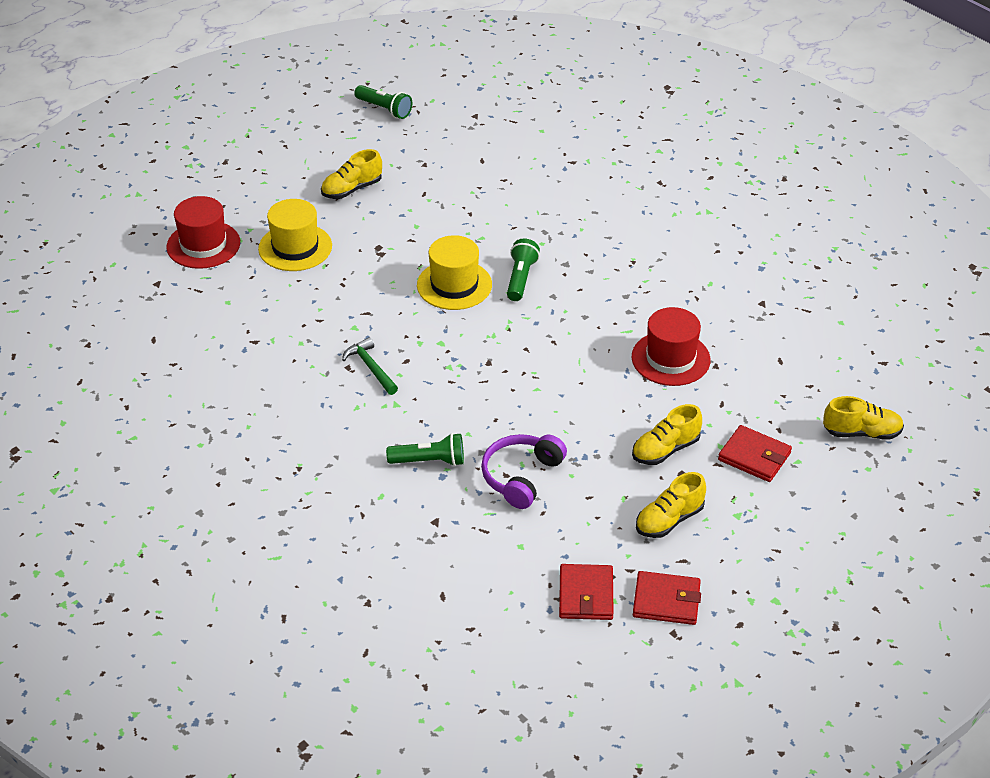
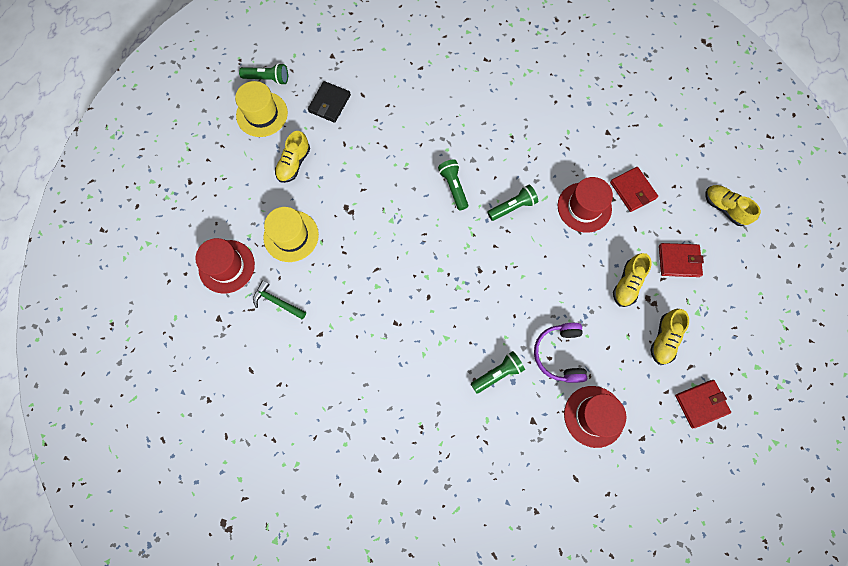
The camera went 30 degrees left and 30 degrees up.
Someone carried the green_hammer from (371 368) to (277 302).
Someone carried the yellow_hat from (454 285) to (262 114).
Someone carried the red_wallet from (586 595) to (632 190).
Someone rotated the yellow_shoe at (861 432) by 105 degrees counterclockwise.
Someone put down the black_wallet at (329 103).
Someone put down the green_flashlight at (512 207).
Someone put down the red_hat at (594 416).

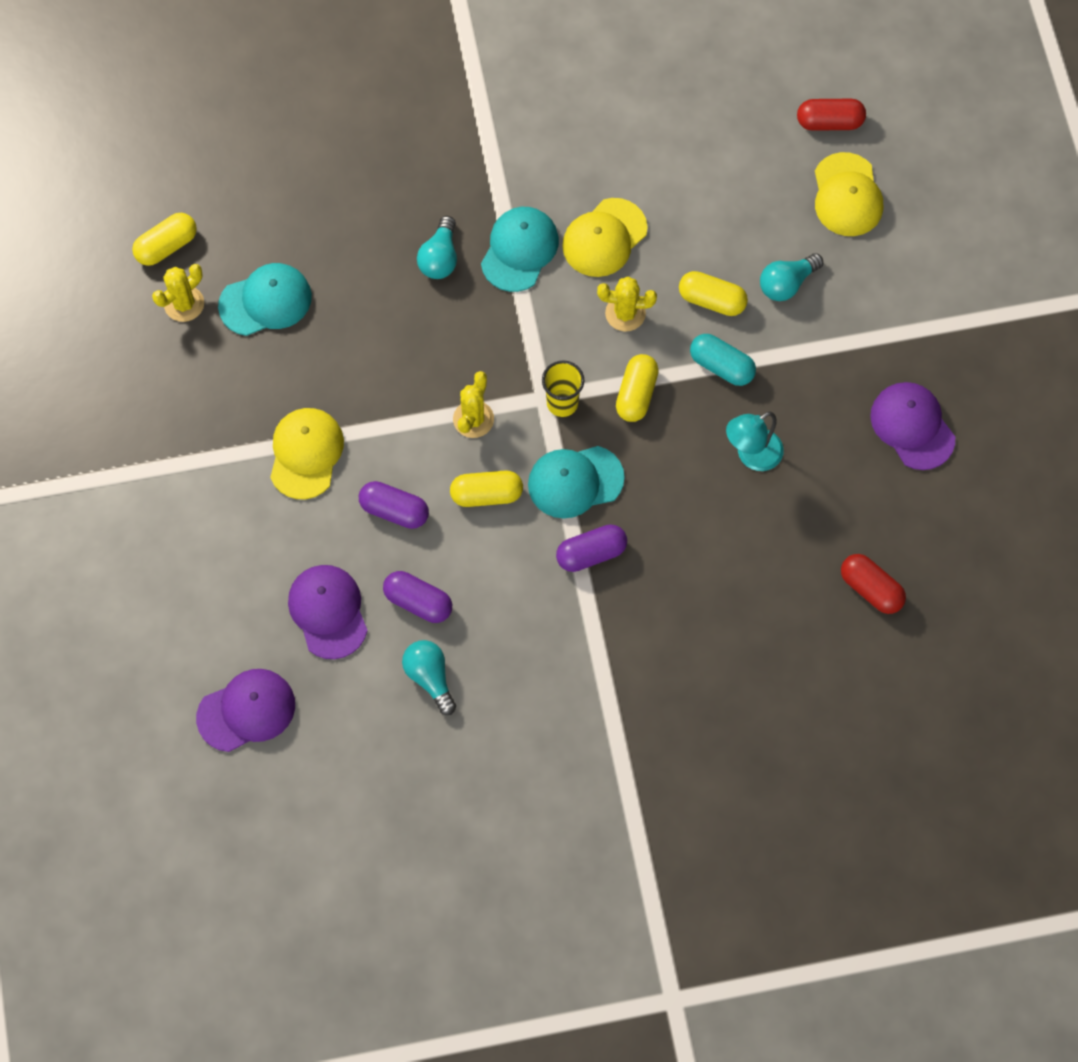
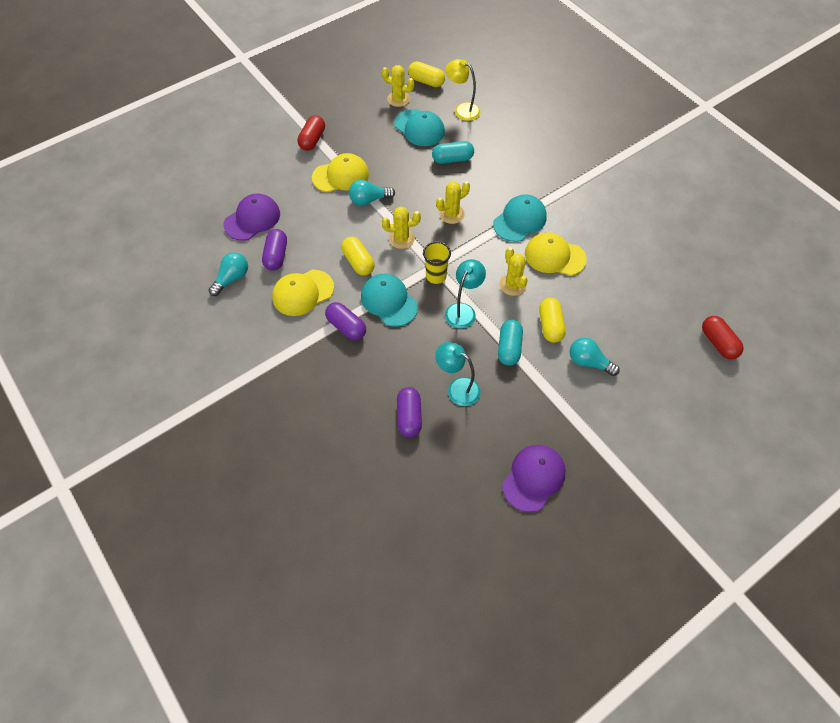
The camera went 65 degrees right and 10 degrees down.
Someone took away the purple_cap at (246 710).
Someone carried the purple_capsule from (394 510) to (409 417).
Someone carried the turquoise_light_bulb from (440 258) to (369 200).
Someone rotated the turquoise_cap at (519 250) by 45 degrees counterclockwise.
Someone swapped the yellow_capsule at (636 394) for the turquoise_lamp at (463 310).
Someone carried the yellow_cap from (847 195) to (303 293).
Someone carried the red_capsule from (870 589) to (312 140).
Someone put down the turquoise_capsule at (452 159).
Someone put down the yellow_cactus at (451 214).
Someone put down the yellow_lamp at (462 110).

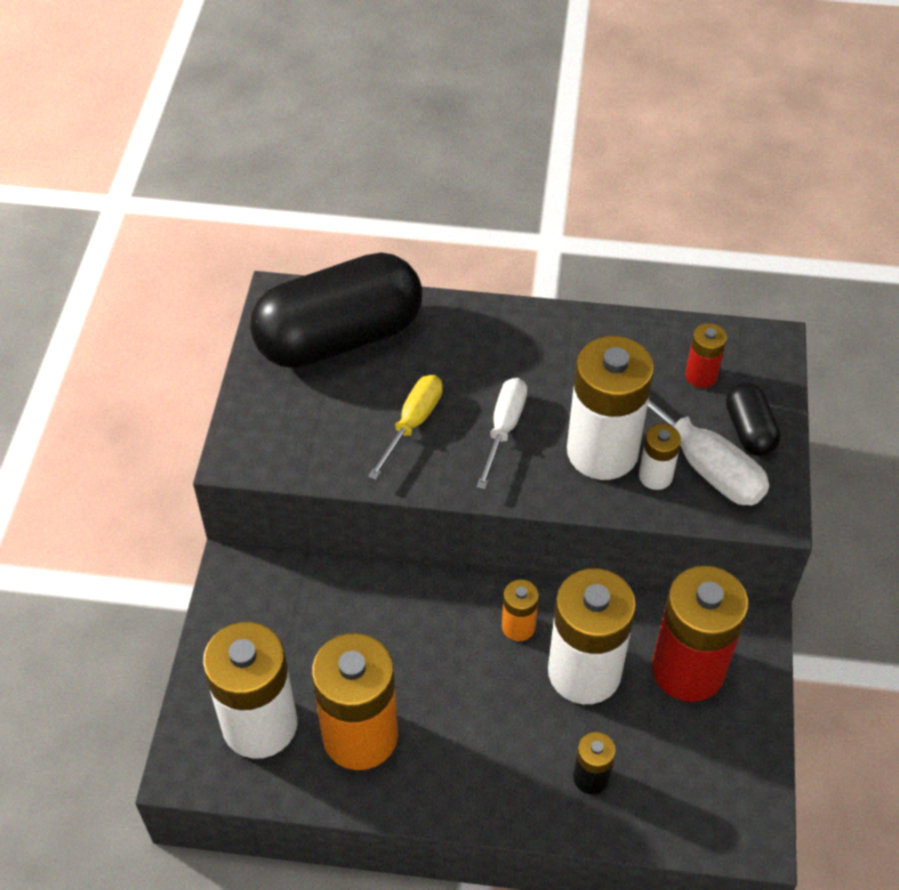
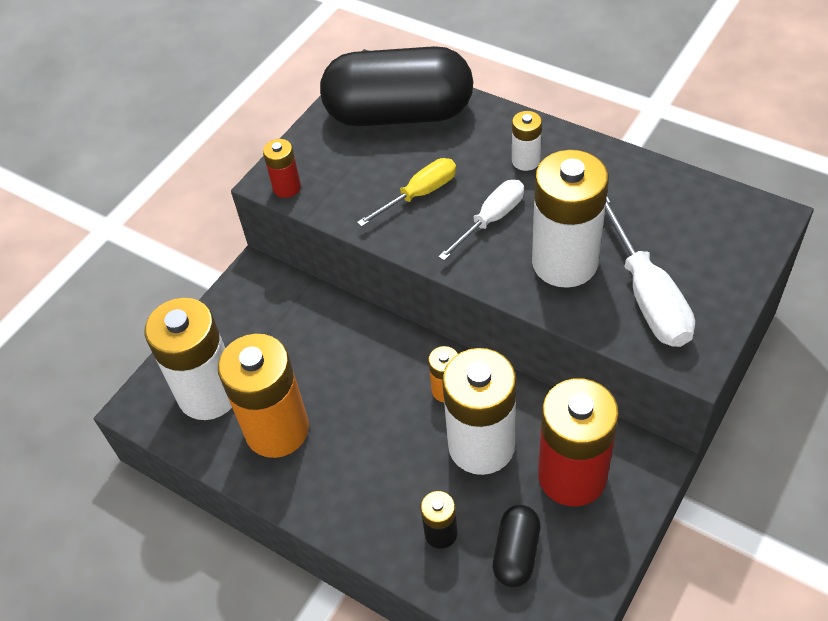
The camera went 30 degrees right and 0 degrees up.
Someone carried the white_battery from (655 476) to (525 161).
Someone carried the red_battery from (701 376) to (287 187).
Someone carried the black_capsule from (749 430) to (516 553).

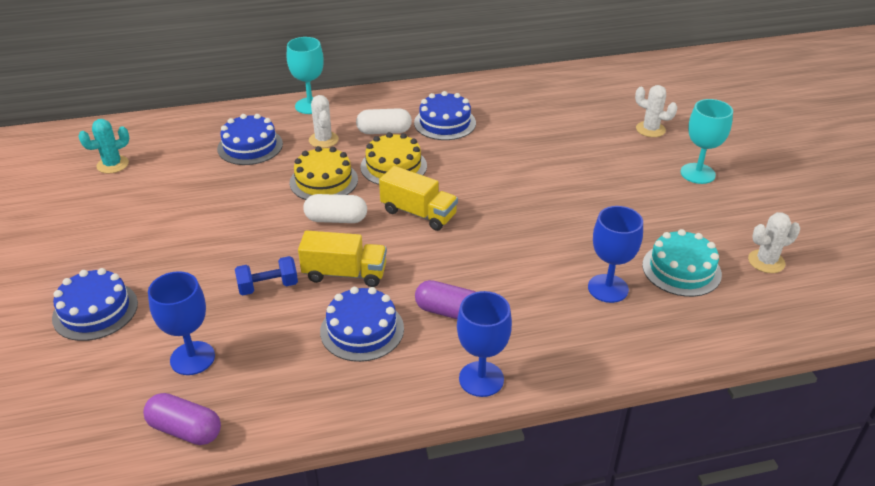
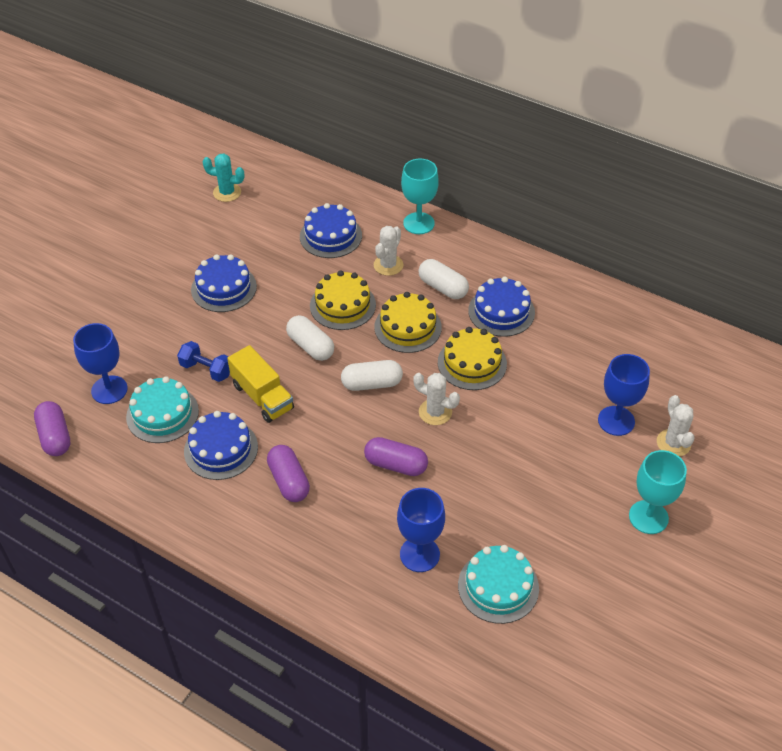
The camera went 45 degrees right and 10 degrees up.
Someone carried the blue_cake from (95 310) to (224 288).
Someone swapped the yellow_truck at (418 213) for the white_capsule at (372 384).
Someone carried the blue_goblet from (481 379) to (616 421).
Someone carried the white_cactus from (766 261) to (435 412).
Someone put down the turquoise_cake at (162 414).
Someone put down the purple_capsule at (396 465).
Someone put down the yellow_cake at (472 363).

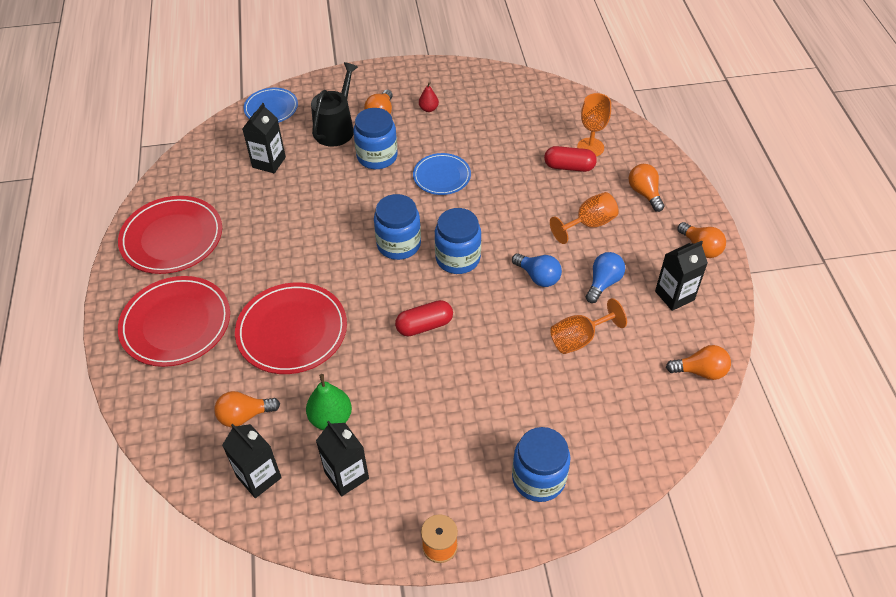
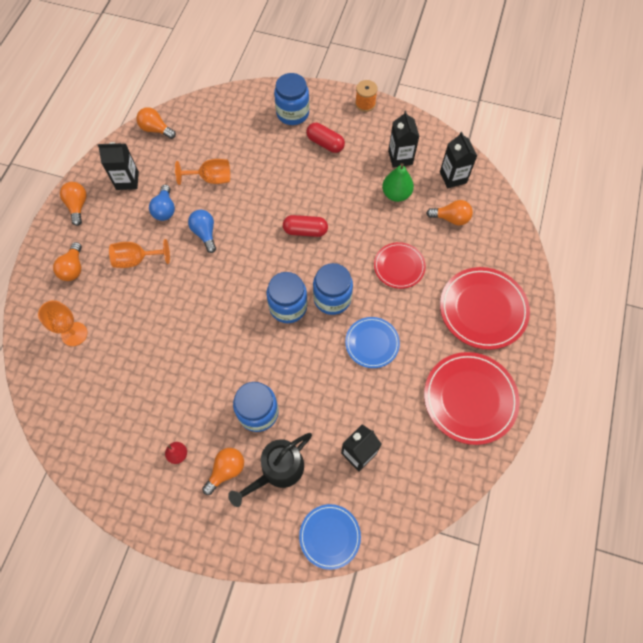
The camera went 155 degrees left and 15 degrees up.
Someone scaled the red_plate at (292 331) by 0.60.
Someone carried the blue_plate from (442 176) to (372 343).
Someone carried the blue_jar from (458 258) to (332 298).
Someone carried the red_capsule from (569 167) to (325 143).
Someone rotated the blue_light_bulb at (603 283) by 60 degrees counterclockwise.

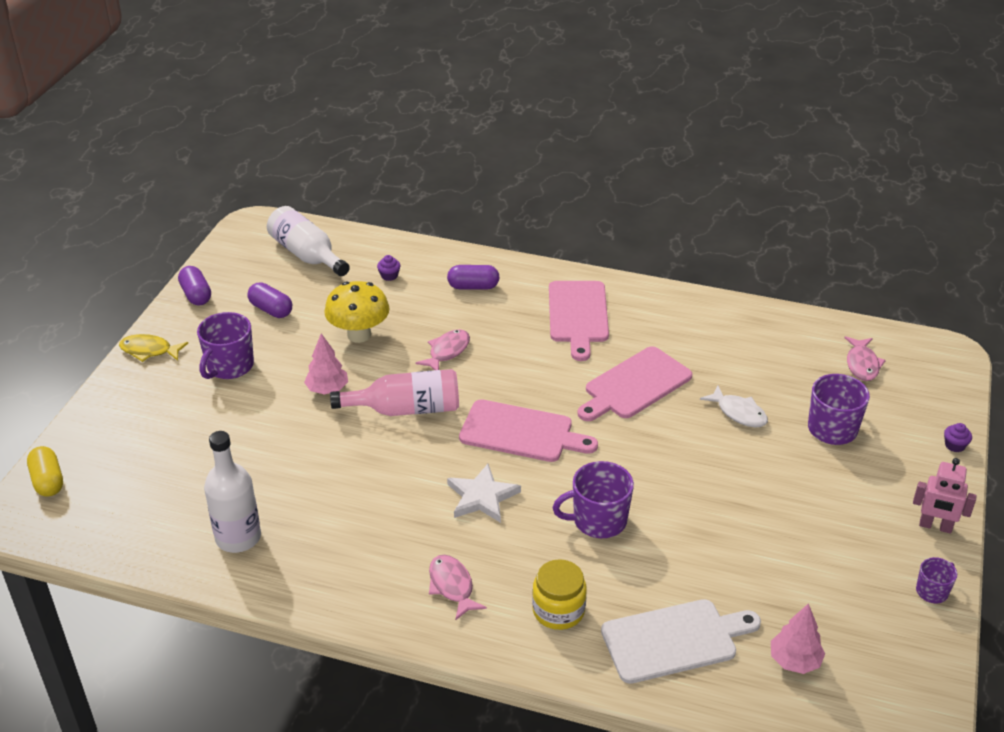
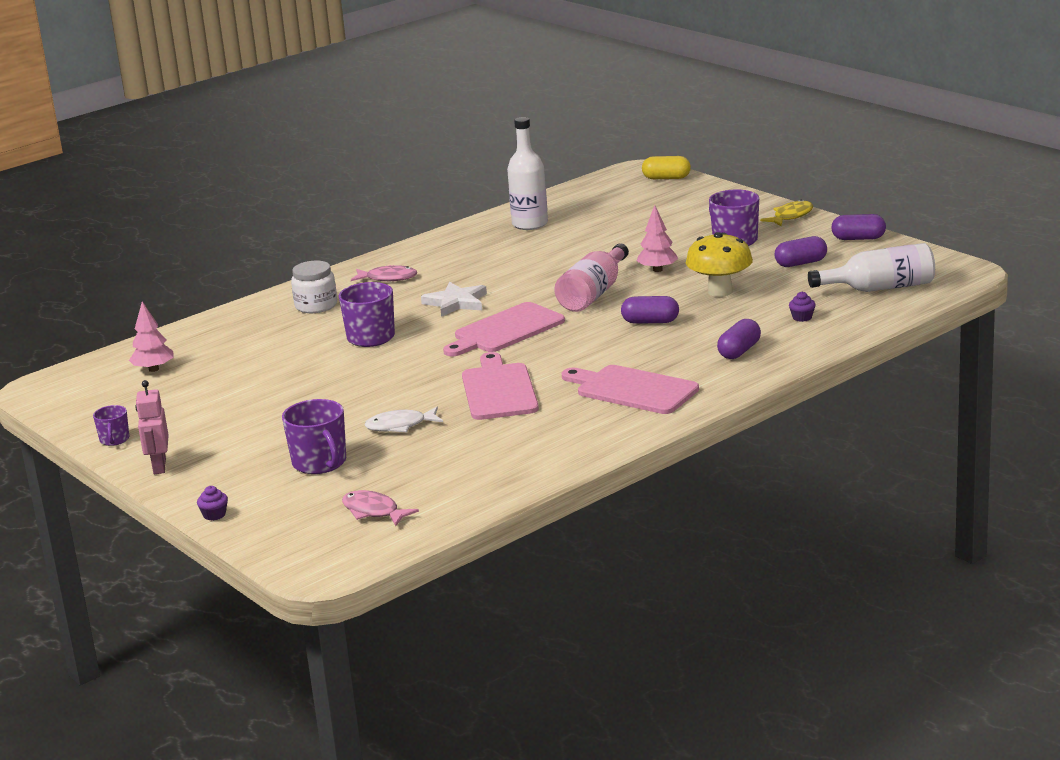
The camera went 125 degrees right and 15 degrees down.
Someone swapped the pink_fish at (447 351) for the purple_capsule at (650 322).
Someone repainted the yellow_jar at (558 610), which became the white_jar at (316 306).
Someone took away the white_cutting_board at (674 640).
Someone rotated the pink_robot at (935 526) by 60 degrees counterclockwise.

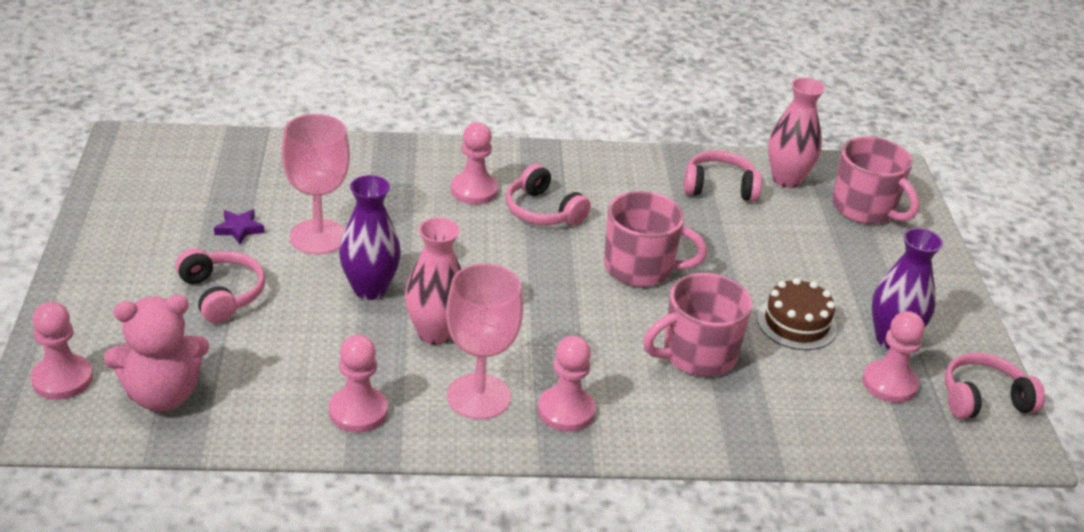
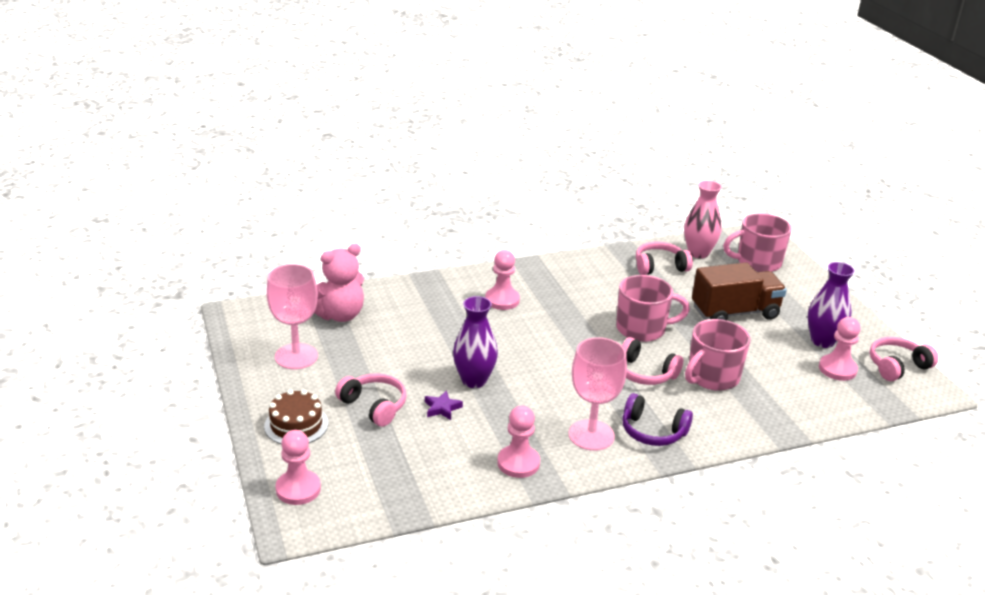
The camera went 15 degrees left and 5 degrees down.
Someone carried the pink_teddy_bear from (162 395) to (339 315).
Someone carried the purple_star from (239 229) to (442 408).
Someone carried the pink_goblet from (318 237) to (296 356).
Someone took away the pink_vase at (435 333).
Someone carried the pink_headphones from (543 211) to (645 373).
Someone swapped the pink_pawn at (566 411) for the purple_headphones at (652 431).
Someone carried the brown_cake from (796 323) to (296 425).
Someone rotated the pink_mug at (865 208) by 135 degrees clockwise.
Someone put down the brown_truck at (734 312).

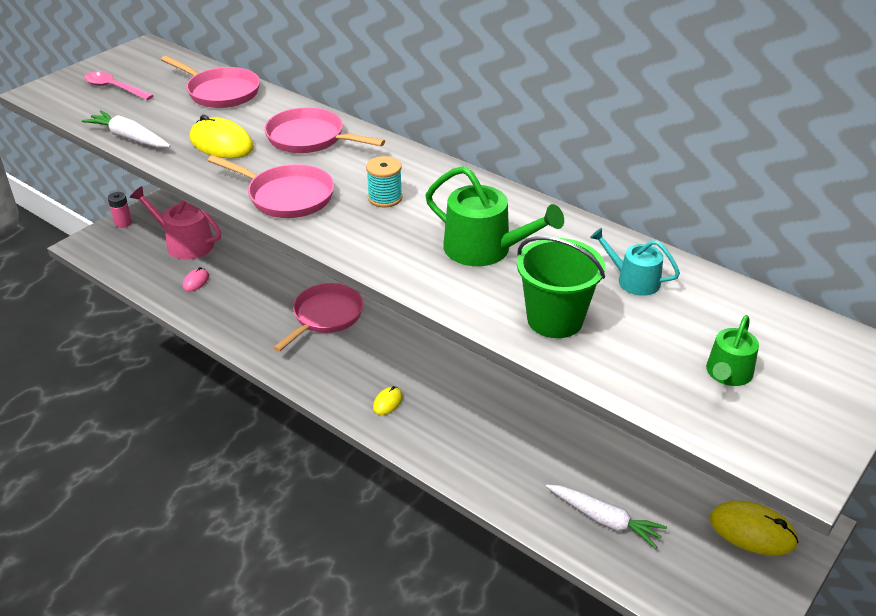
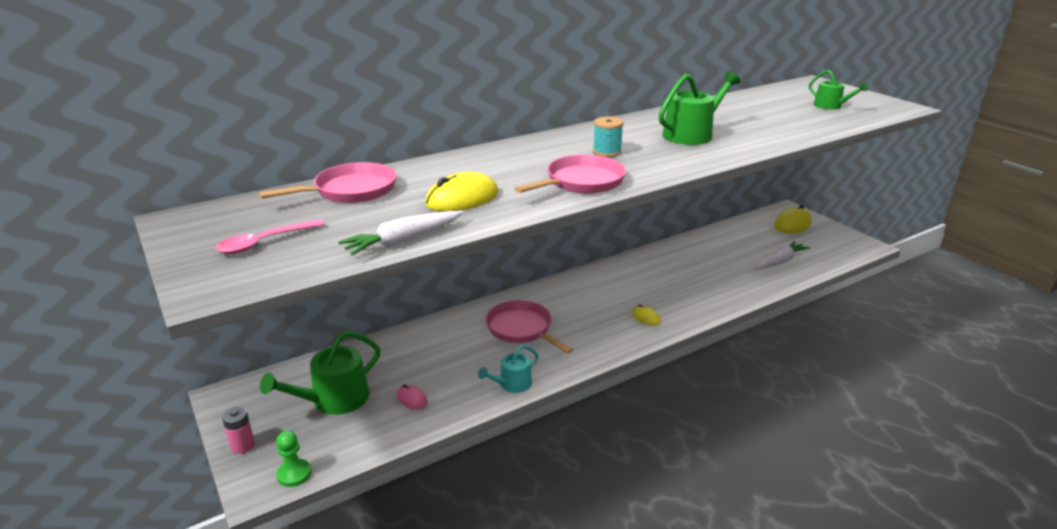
The camera went 70 degrees left and 10 degrees down.
Someone repainted the pink_watering_can at (185 243), which became the green_watering_can at (334 399).
Someone took away the pink_pan at (310 138).
Someone took away the green_bucket at (555 319).
Someone carried the turquoise_watering_can from (633 280) to (512 384).
Someone put down the green_pawn at (294 474).

